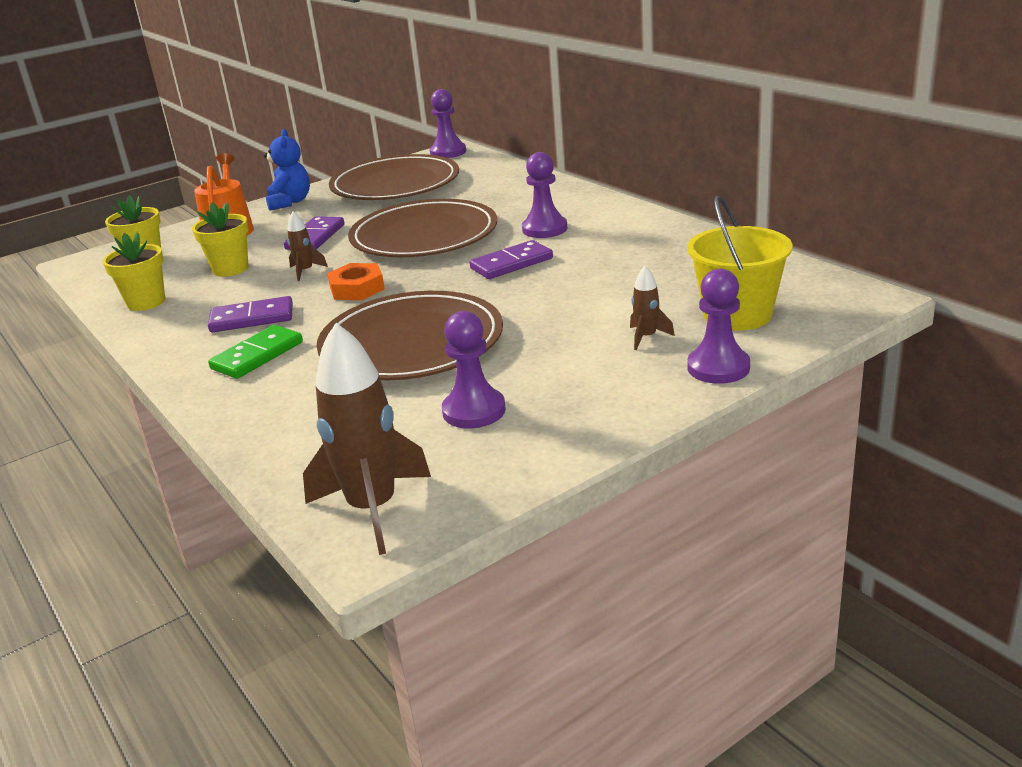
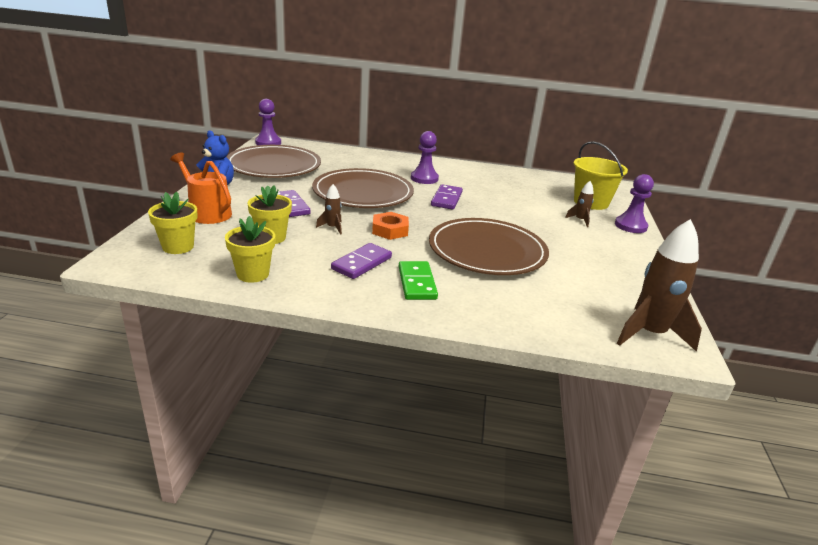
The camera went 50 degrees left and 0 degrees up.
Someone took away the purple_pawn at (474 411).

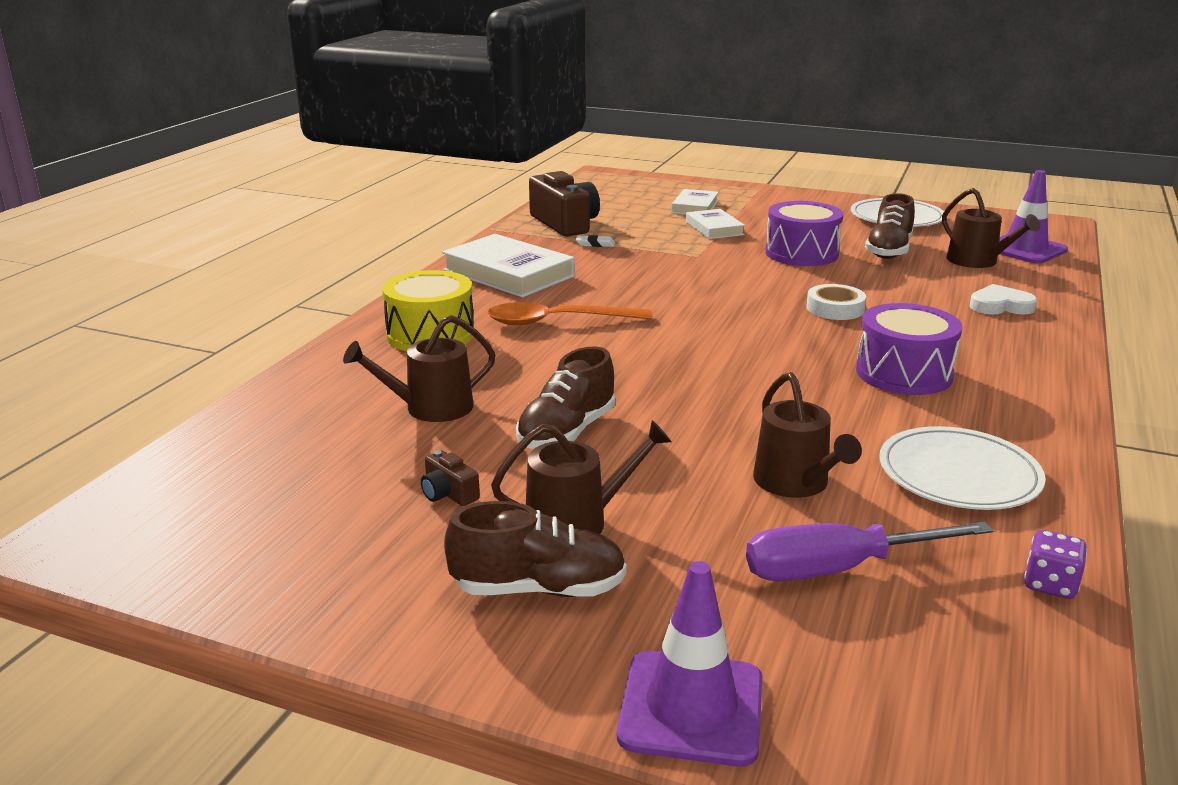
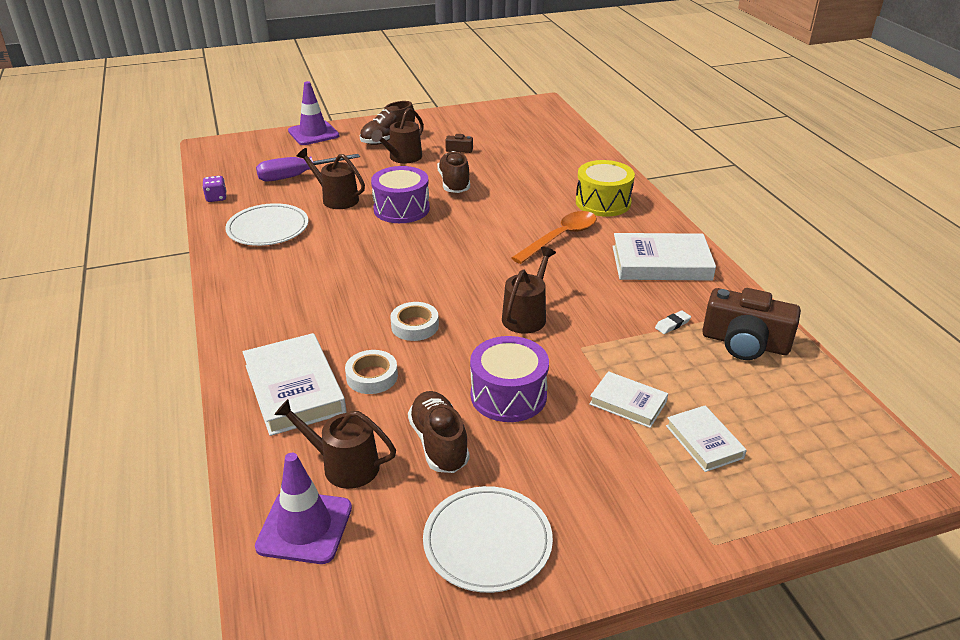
The camera went 140 degrees right and 10 degrees up.
Someone carried the brown_watering_can from (431 408) to (526 316).
Someone rotated the purple_screwdriver at (837 569) by 150 degrees counterclockwise.
Someone carried the purple_drum from (904 373) to (401 209).
Someone swapped the white_heart at (1000 306) for the white_book at (294 389).
Someone put down the white_tape at (372 376).

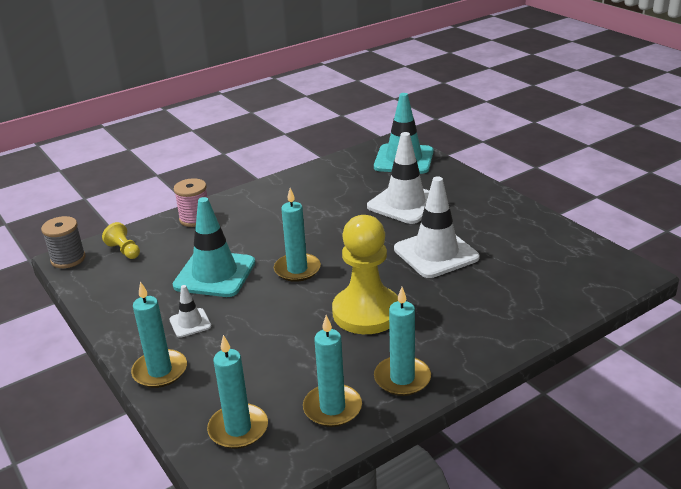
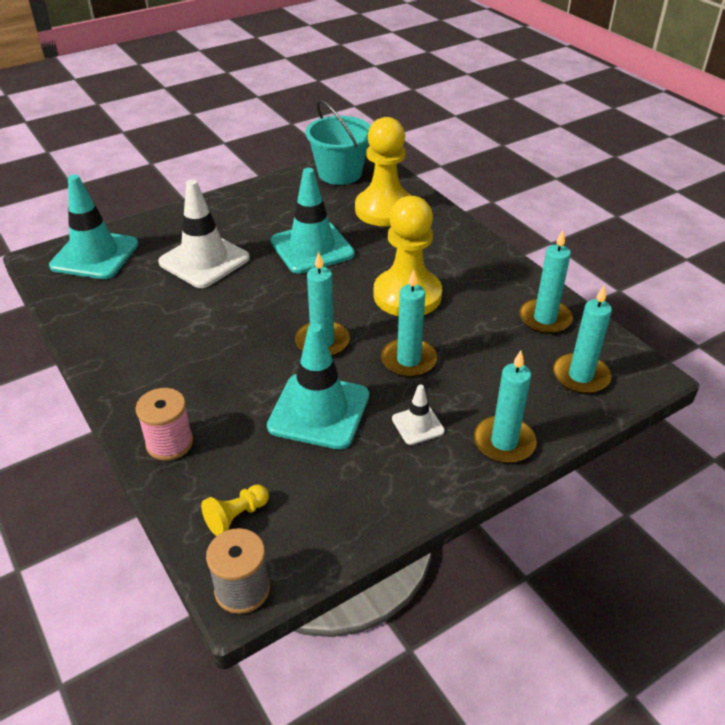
The camera went 90 degrees left and 10 degrees up.
Someone carried the turquoise_candle from (402 378) to (408 360).
Someone repainted the white_traffic_cone at (436 253), which became the turquoise_traffic_cone at (312 248).
Someone put down the turquoise_bucket at (340 173).
Someone put down the yellow_pawn at (384 210).

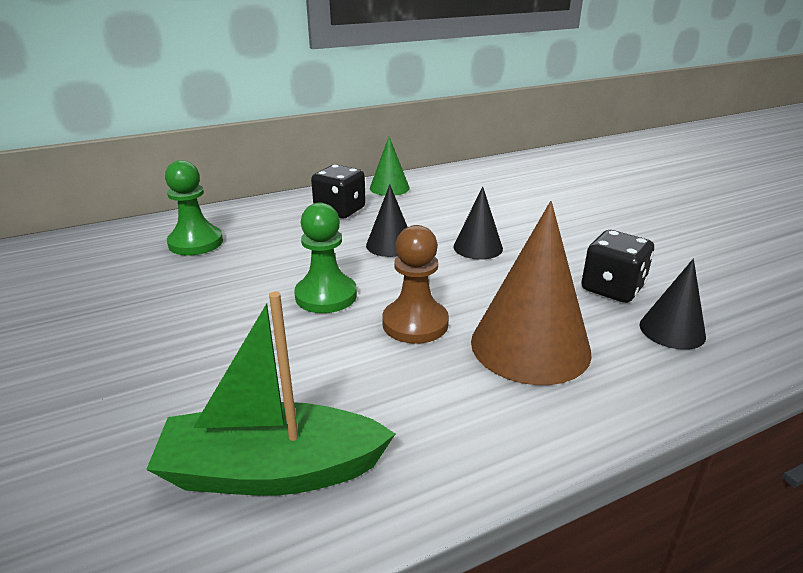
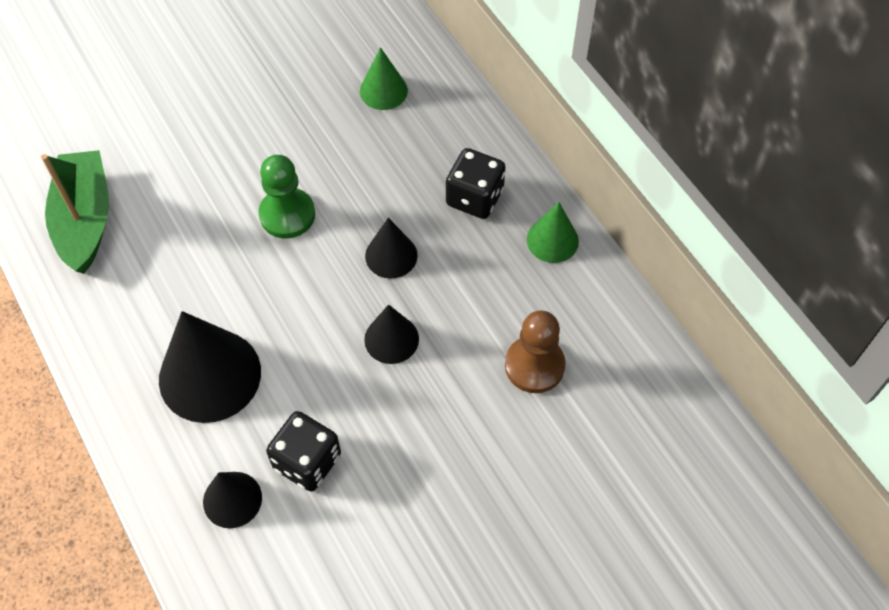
The camera went 85 degrees right and 30 degrees up.
Someone swapped the green_pawn at (196 243) for the green_cone at (383 91).
Someone carried the brown_pawn from (415 323) to (534 365).
Someone repainted the brown_cone at (530 346), which became the black_cone at (210 375).

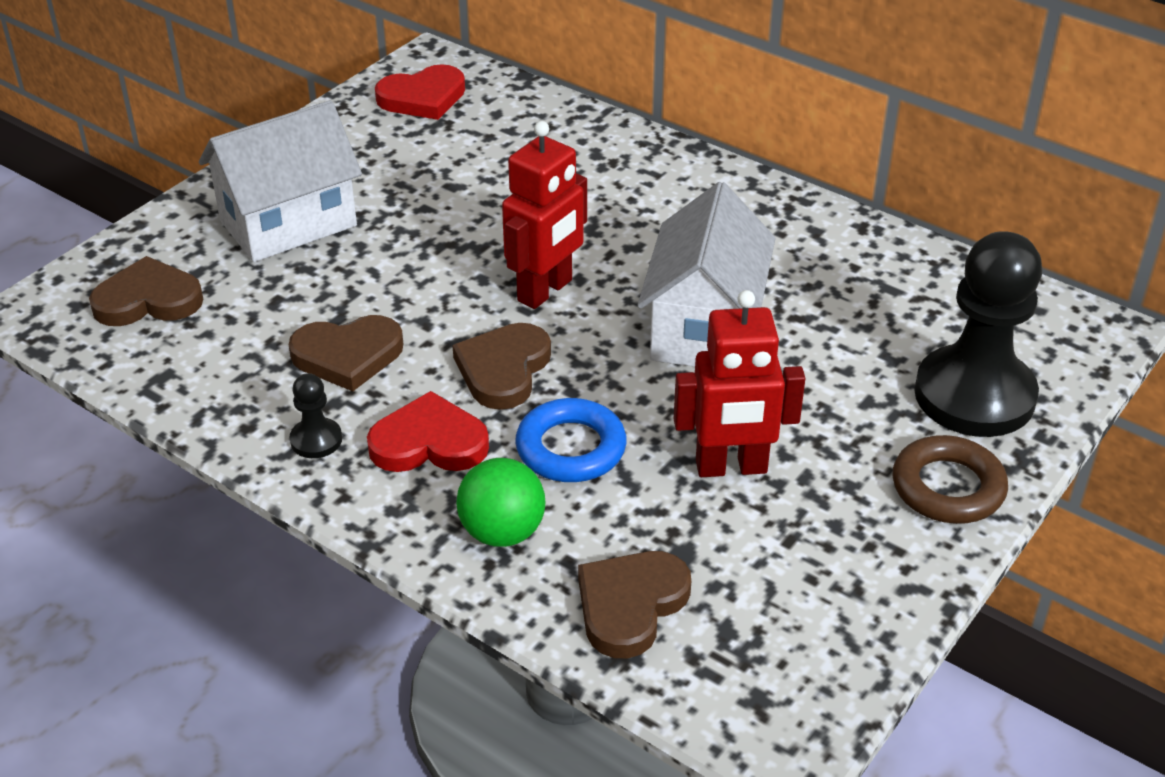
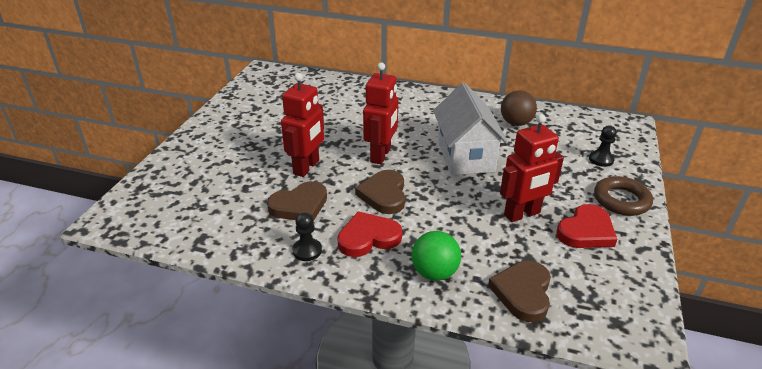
The camera went 20 degrees left and 5 degrees down.
Someone took away the brown_heart at (148 300).
Someone took away the white_house at (288 223).
Someone carried the red_heart from (423 98) to (586 231).
Someone took away the blue_ring at (571 448).
Someone scaled the black_pawn at (974 395) by 0.42.
Someone put down the red_robot at (307 167).
Someone put down the brown_ball at (516 123).

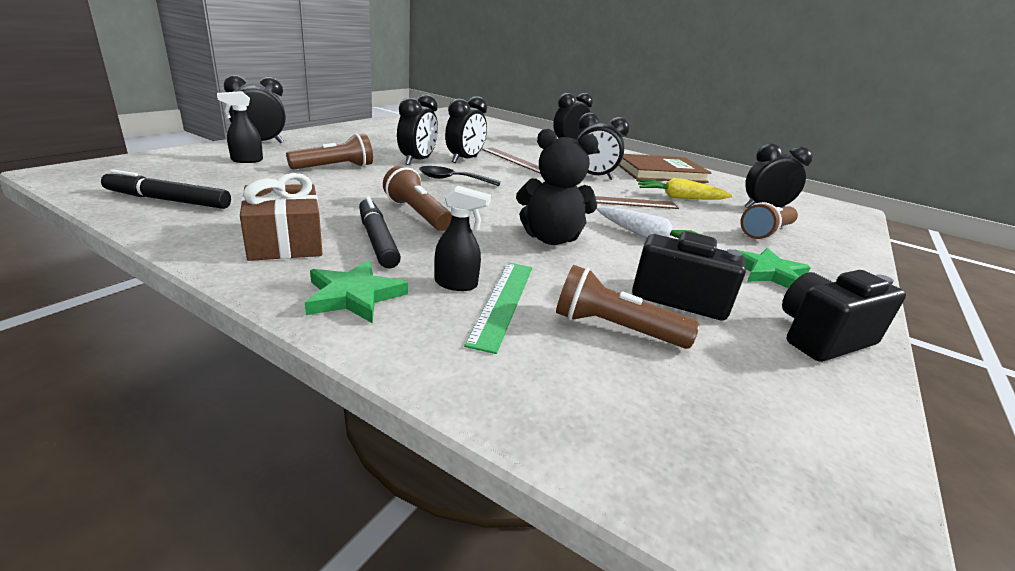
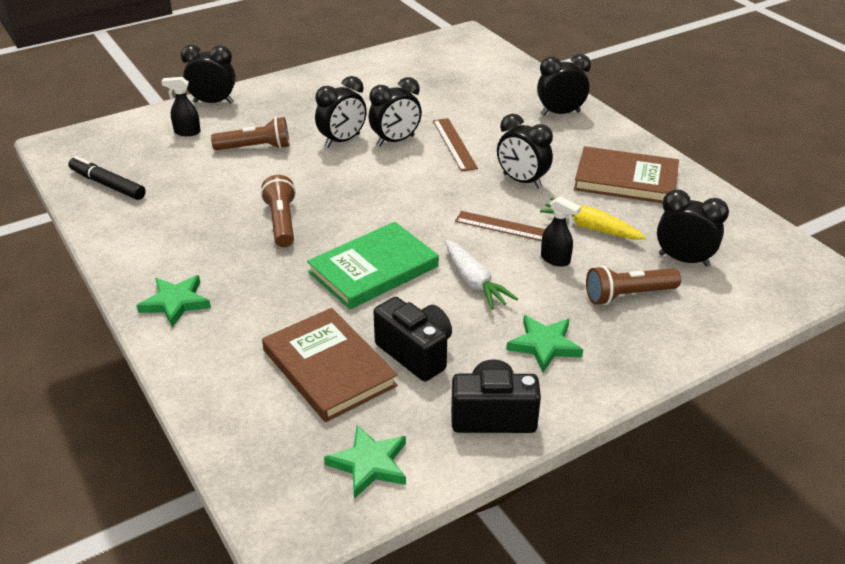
The camera went 30 degrees right and 10 degrees up.
Someone took away the brown_gift at (285 241).
Someone took away the black_marker at (377 240).
Someone took away the black_spoon at (453 180).
Someone carried the black_spray_bottle from (456 284) to (555 260).
Someone took away the green_ruler at (503 302).
Someone swapped the black_teddy_bear at (551 238) for the green_book at (373 269).
Someone swapped the brown_flashlight at (614 328) for the brown_book at (329 368).
Someone put down the green_star at (369 464).

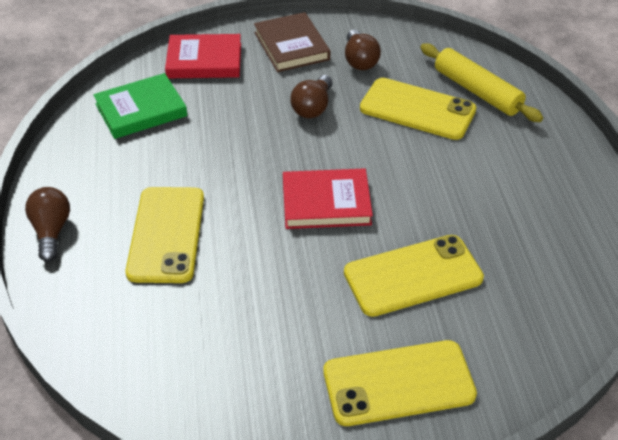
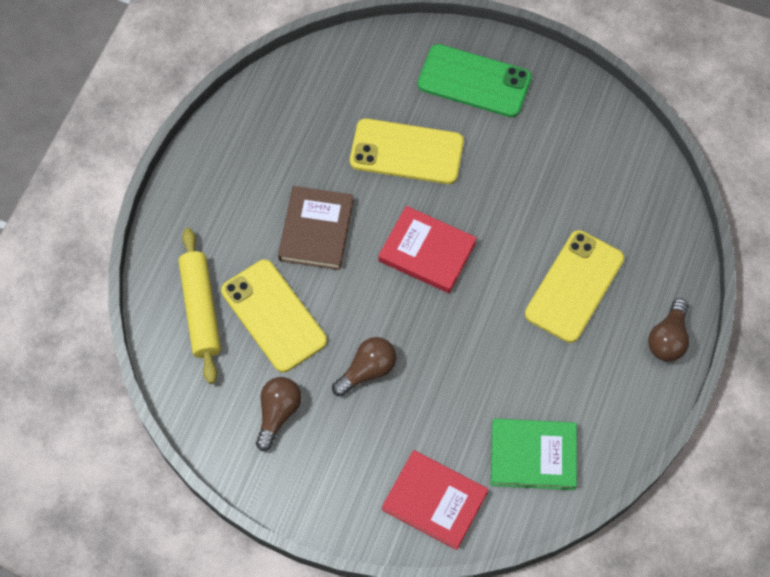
The camera went 150 degrees left and 20 degrees up.
Someone carried the brown_book from (291 46) to (316 230).
Someone repainted the yellow_phone at (398 383), which became the green_phone at (474 81).

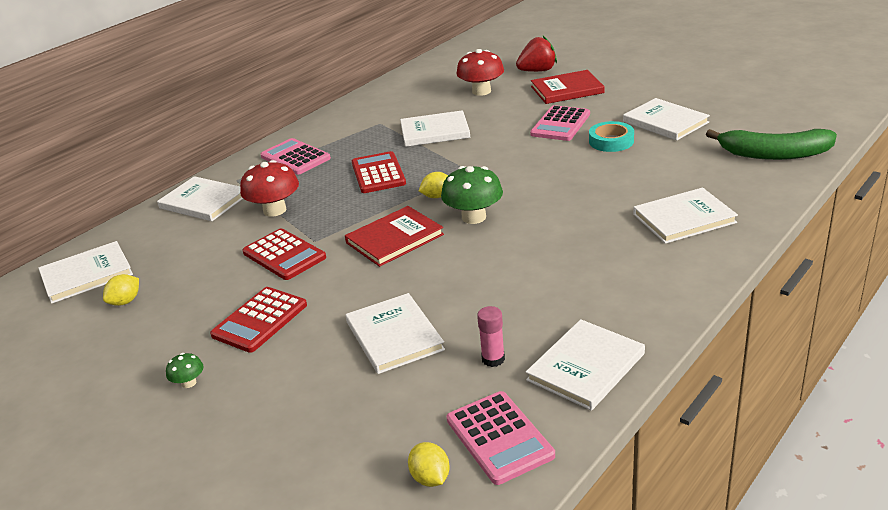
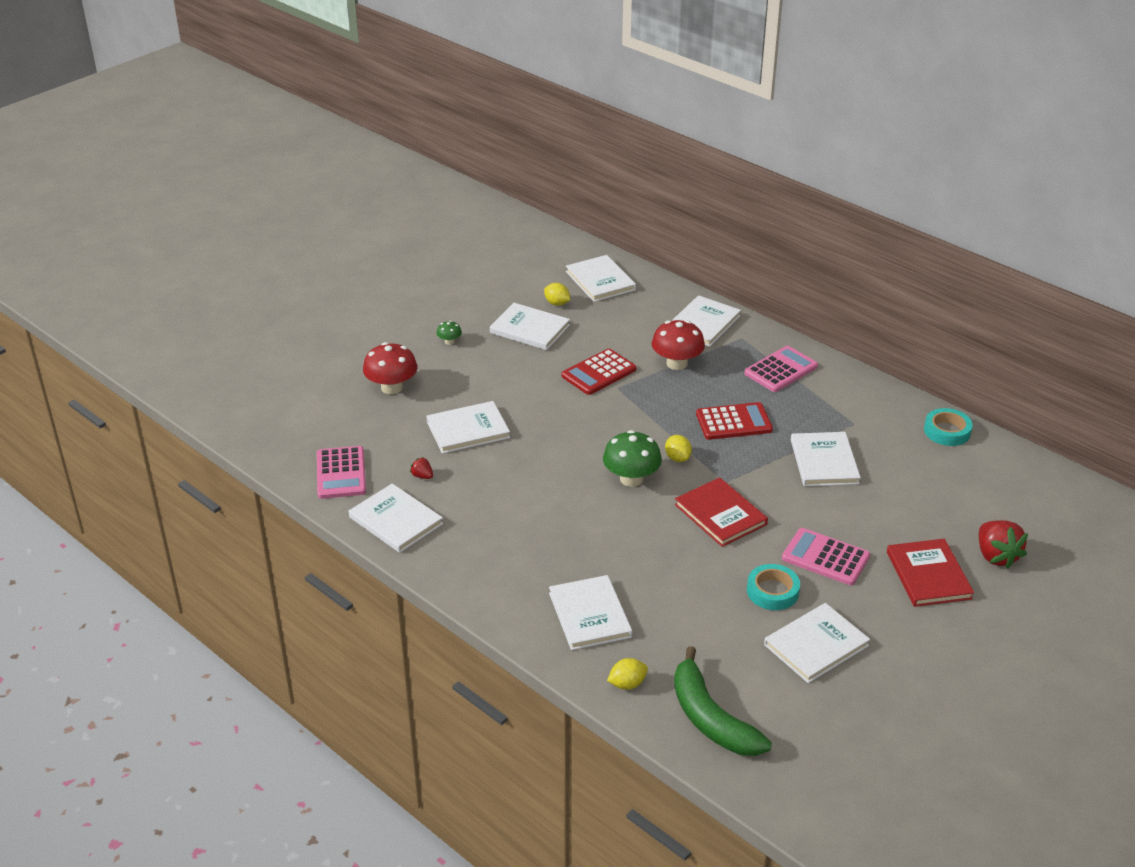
The camera went 90 degrees right and 5 degrees up.
Someone took away the red_calculator at (260 320).
Someone carried the red_book from (394 239) to (720 514).
Someone carried the yellow_lemon from (430 478) to (627 684).
Someone rotated the pink_calculator at (499 437) by 75 degrees counterclockwise.
Someone carried the red_mushroom from (481 91) to (392 387).
Someone swapped the pink_glue_stick at (493 359) for the red_strawberry at (422 476).
Someone rotated the green_banana at (774 154) by 45 degrees counterclockwise.
Someone put down the white_book at (530 329).
Someone put down the turquoise_tape at (947 431).

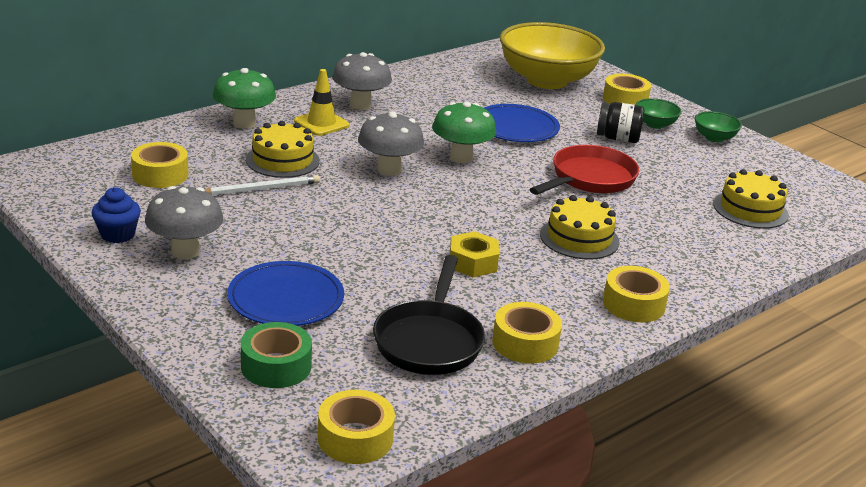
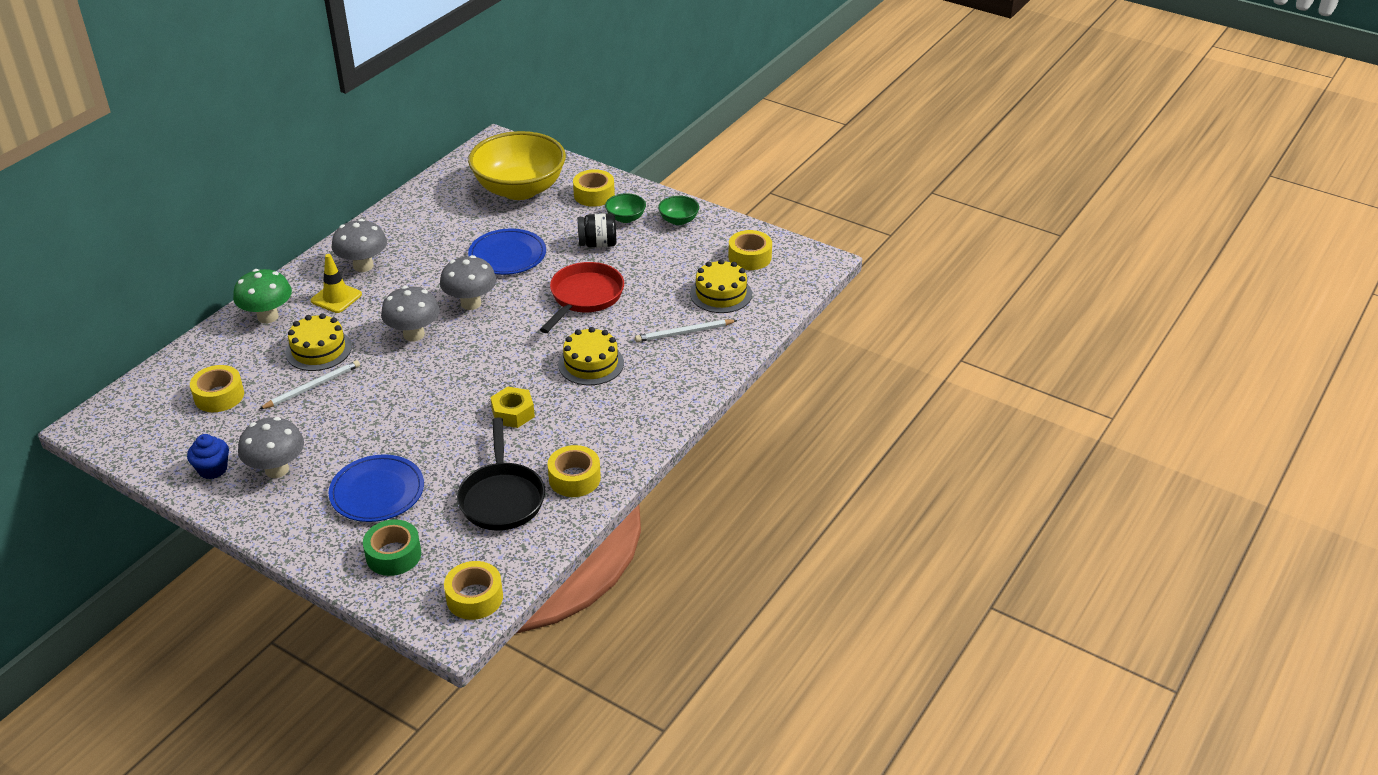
The camera went 15 degrees left and 10 degrees up.
Someone repainted the green_mushroom at (461 157), which became the grey_mushroom at (471 303).
Someone carried the yellow_tape from (634 304) to (750 257).
Someone put down the white_pencil at (684 333).

